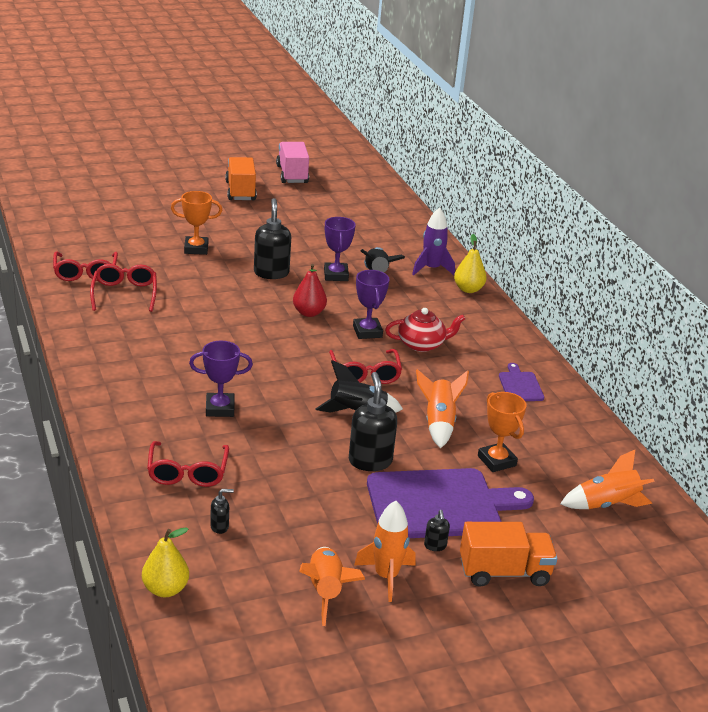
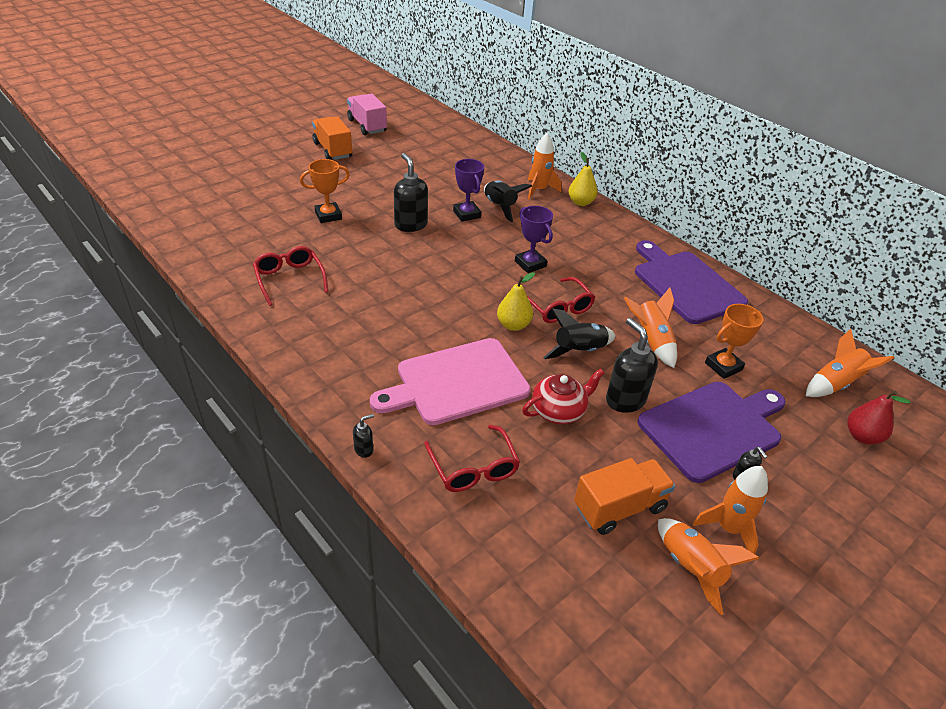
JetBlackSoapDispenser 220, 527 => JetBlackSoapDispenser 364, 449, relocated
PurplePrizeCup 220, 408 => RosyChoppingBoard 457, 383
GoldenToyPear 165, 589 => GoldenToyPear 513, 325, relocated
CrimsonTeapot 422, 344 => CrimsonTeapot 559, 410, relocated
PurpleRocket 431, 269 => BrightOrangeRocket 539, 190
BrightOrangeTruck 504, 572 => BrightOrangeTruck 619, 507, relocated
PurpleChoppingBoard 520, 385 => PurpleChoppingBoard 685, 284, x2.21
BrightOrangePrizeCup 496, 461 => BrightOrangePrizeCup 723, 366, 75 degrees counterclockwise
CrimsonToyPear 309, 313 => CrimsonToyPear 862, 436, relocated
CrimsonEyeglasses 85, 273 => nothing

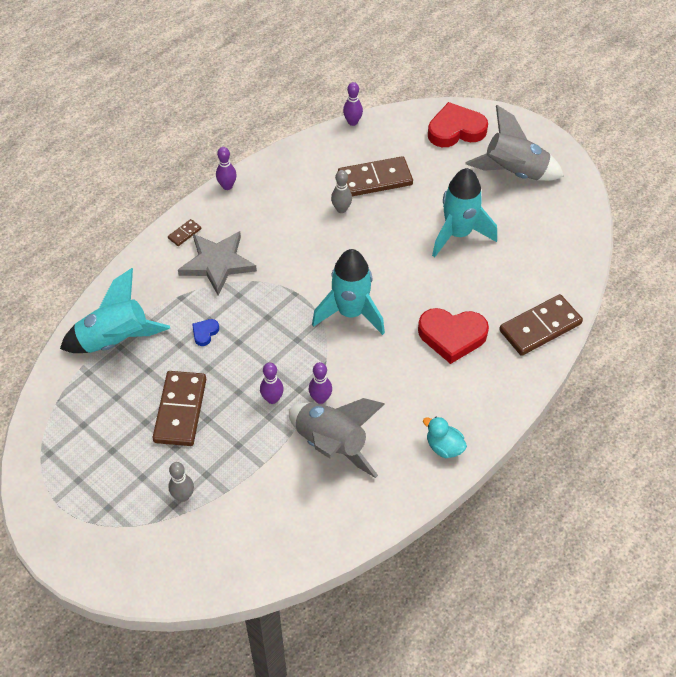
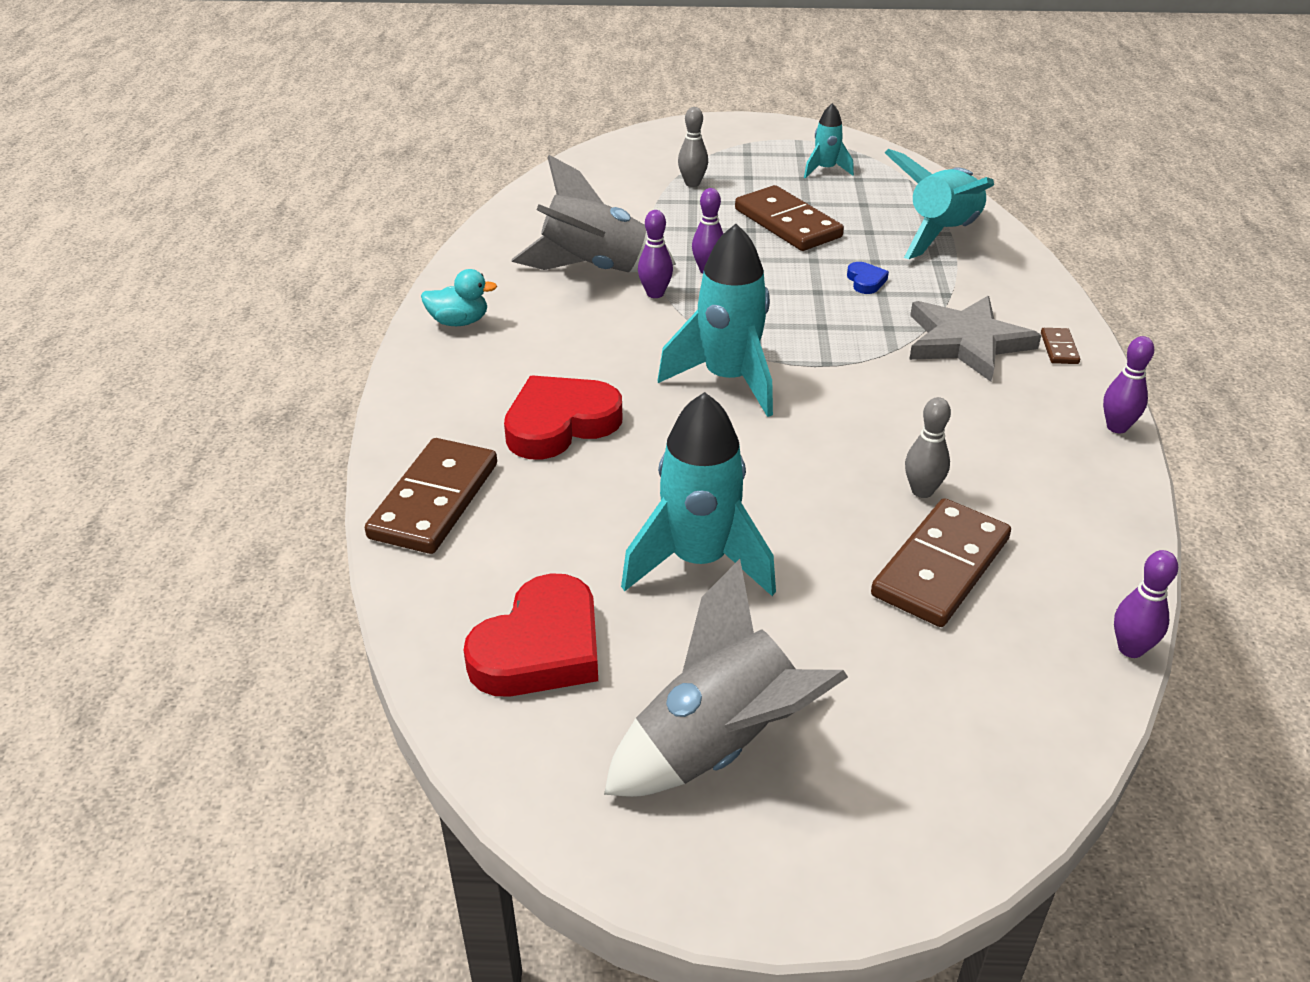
CrimsonHeartShape 455, 130 => CrimsonHeartShape 540, 648, relocated
nothing => AquaRocket 825, 170

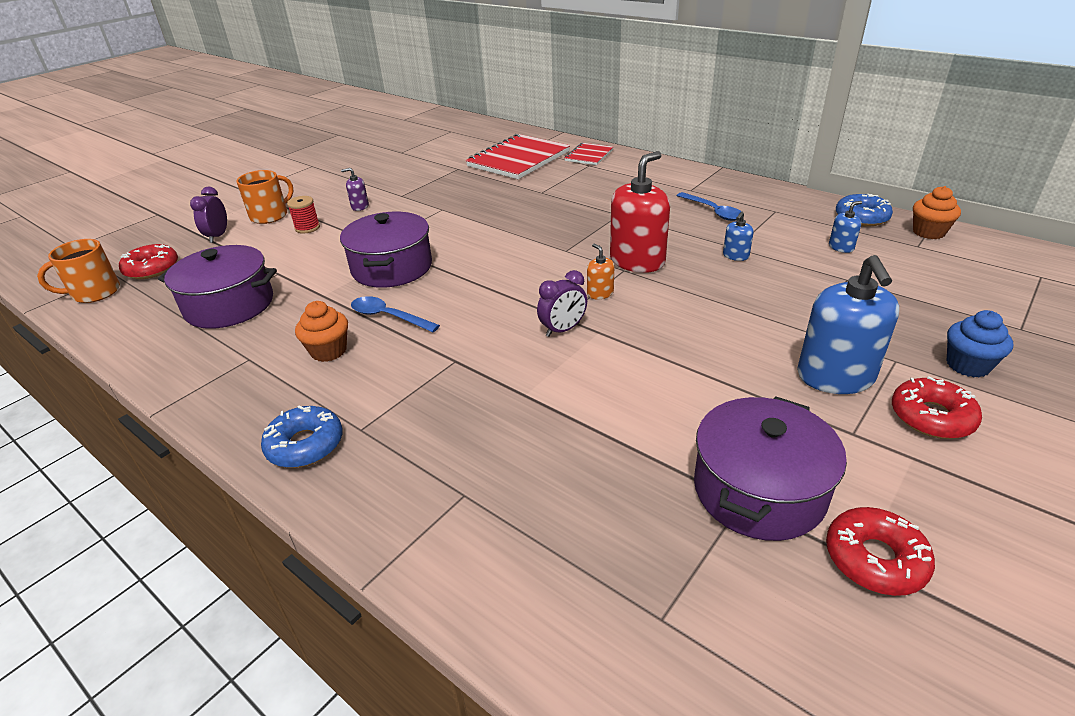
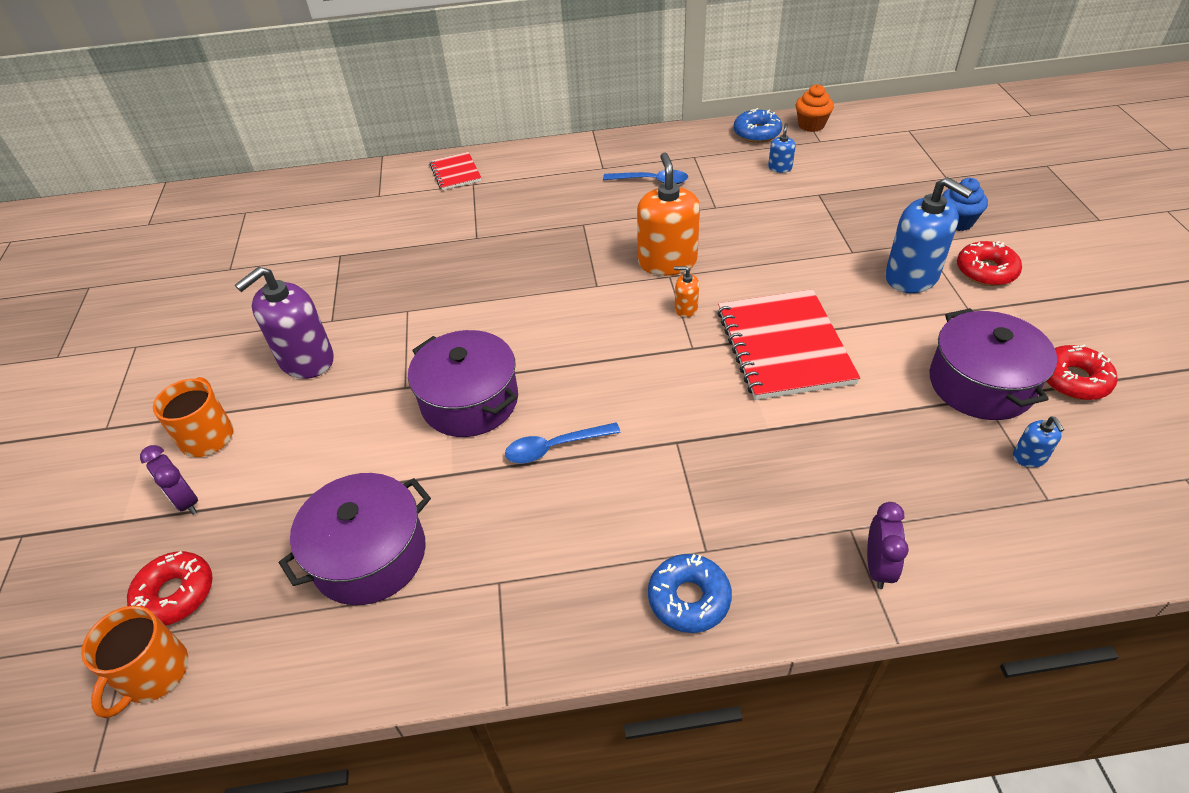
PurpleSoapDispenser 360, 206 => PurpleSoapDispenser 306, 360, x2.21
CrimsonSoapDispenser 637, 261 => BrightOrangeSoapDispenser 667, 262
CrimsonNotebook 518, 159 => CrimsonNotebook 784, 346, relocated
PurpleBedsideClock 563, 330 => PurpleBedsideClock 878, 567, relocated
CobaltSoapDispenser 735, 256 => CobaltSoapDispenser 1029, 457, relocated
CrimsonReelOfThread 307, 228 => nothing
BrightOrangeMuffin 328, 351 => nothing

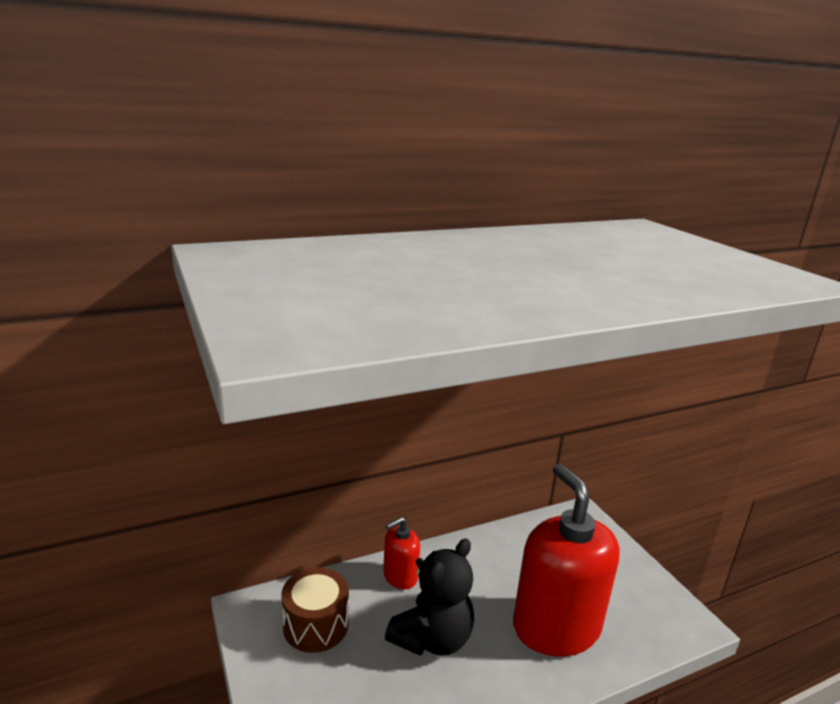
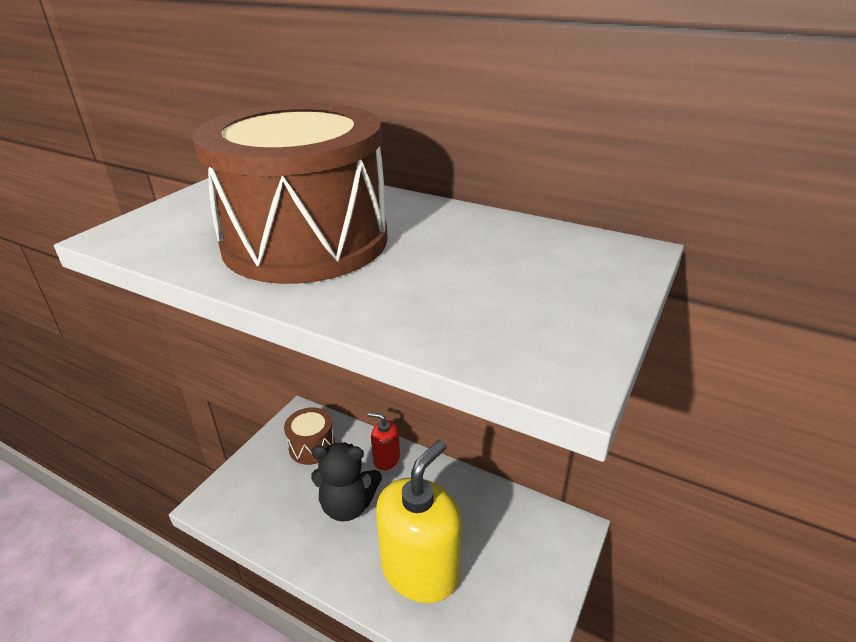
nothing => RussetSnareDrum 305, 241
CrimsonSoapDispenser 556, 627 => GoldenSoapDispenser 420, 570

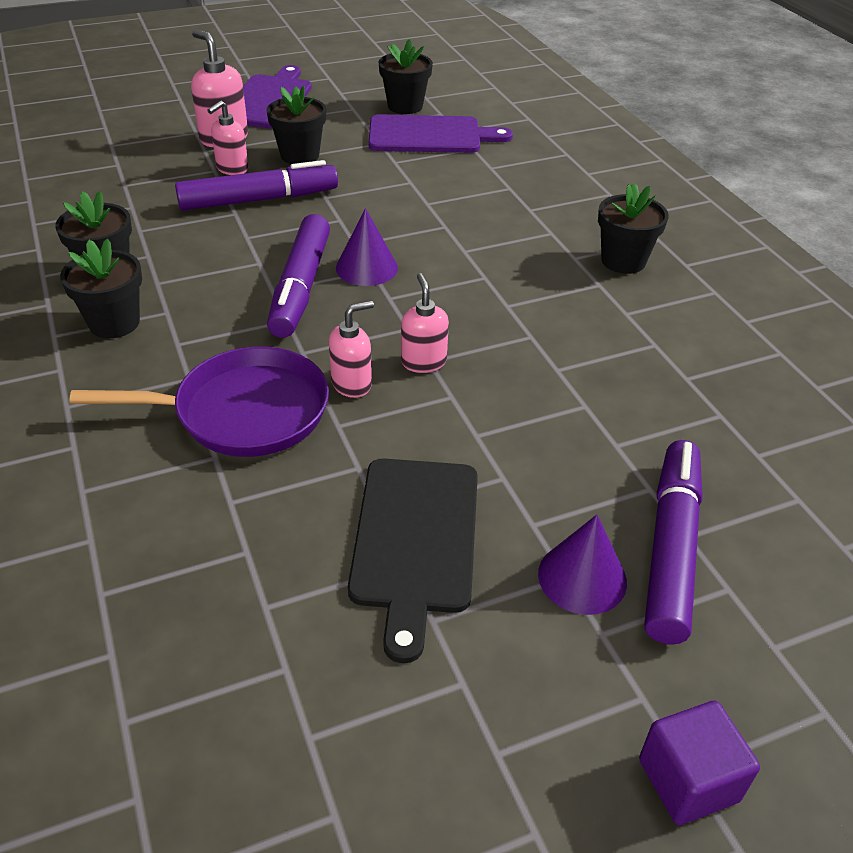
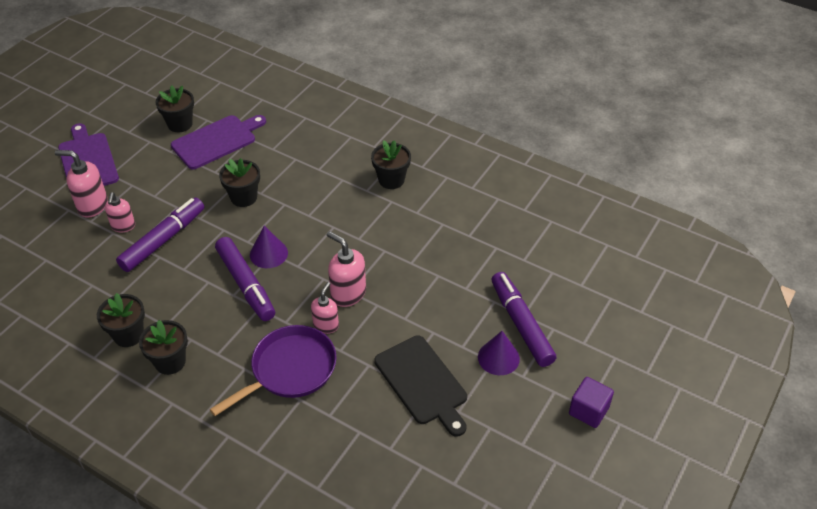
JetBlackFlowerPot 300, 155 => JetBlackFlowerPot 244, 197, relocated
RosySoapDispenser 423, 362 => RosySoapDispenser 348, 293, x1.51

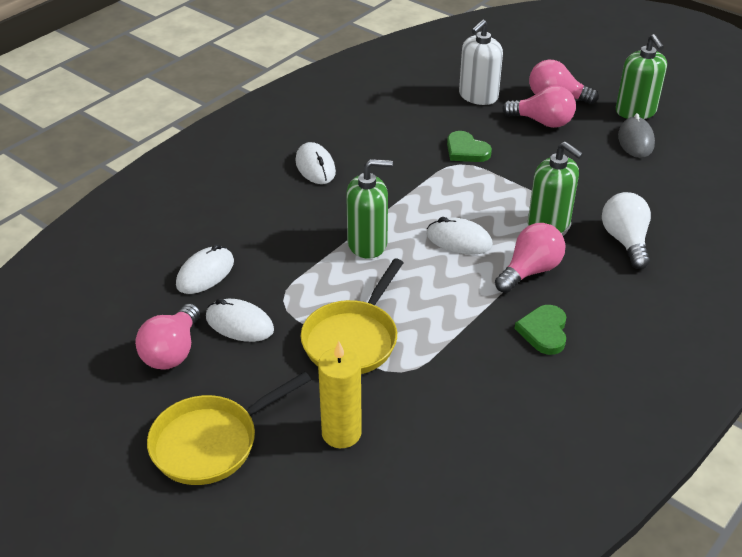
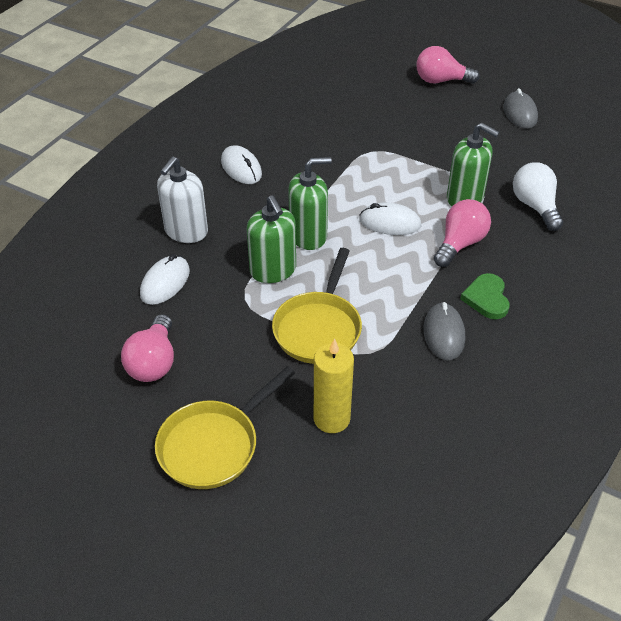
WhiteSoapDispenser 478, 96 => WhiteSoapDispenser 186, 231, relocated
EmeraldSoapDispenser 635, 111 => EmeraldSoapDispenser 273, 270, relocated
nothing => GrayComputerMouse 443, 334
WhiteComputerMouse 239, 324 => nothing
EmeraldHeartShape 466, 150 => nothing
RosyLightbulb 542, 122 => nothing

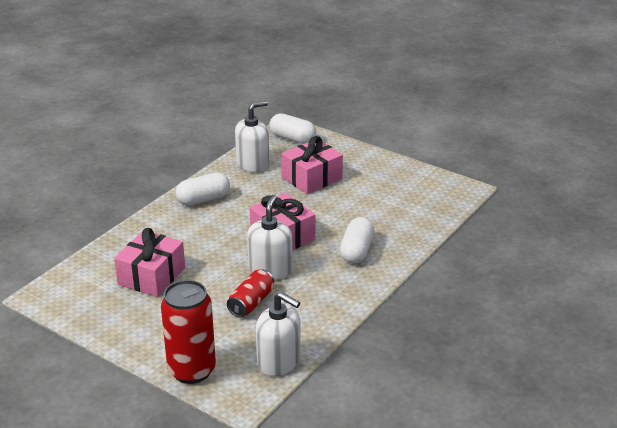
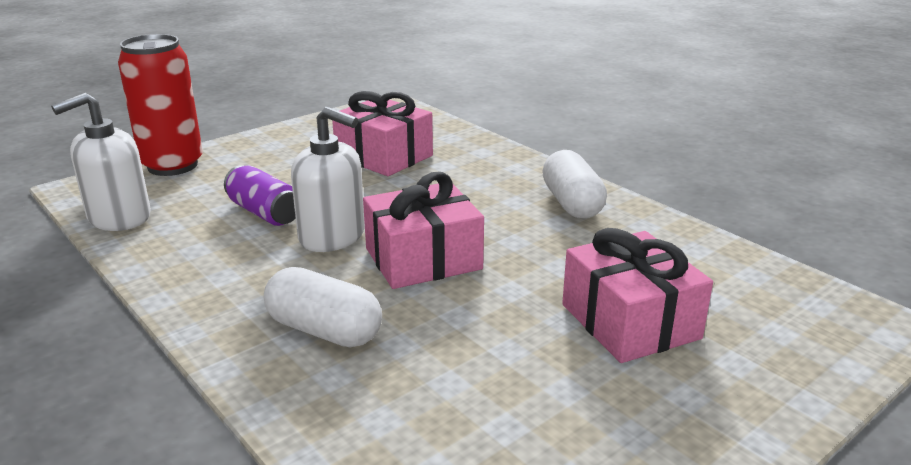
CrimsonCan 251, 303 => PurpleCan 264, 212
WhiteSoapDispenser 253, 164 => nothing
WhiteCapsule 292, 138 => nothing

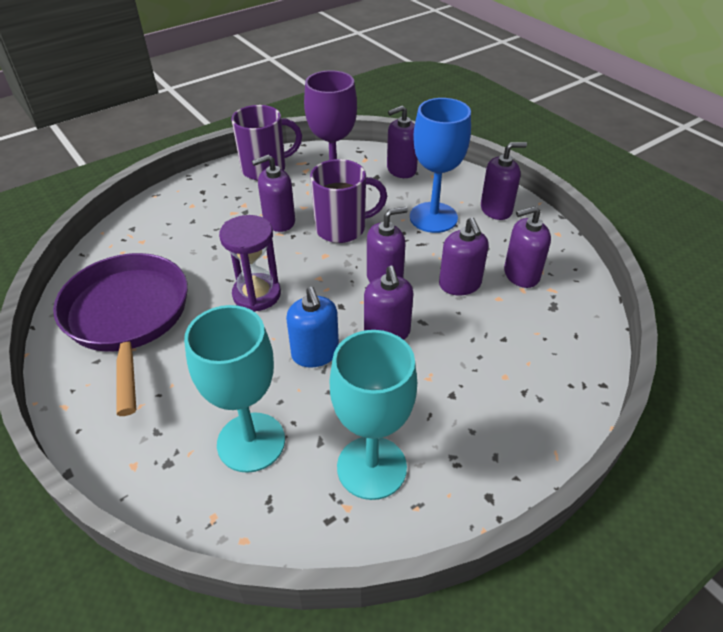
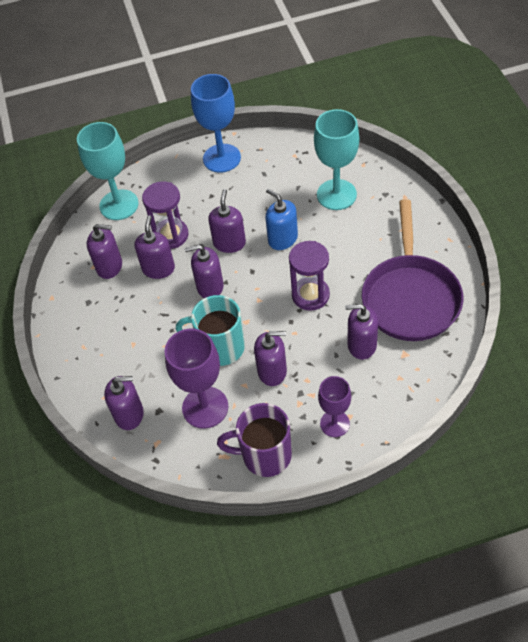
AquaWineGlass 371, 467 => AquaWineGlass 119, 205, relocated
nothing => PurpleHourglass 171, 235
PurpleTeaMug 342, 228 => AquaTeaMug 220, 347
CobaltWineGlass 433, 217 => CobaltWineGlass 221, 158, relocated
CobaltSoapDispenser 315, 353 => CobaltSoapDispenser 282, 239, 45 degrees counterclockwise
nothing => PurpleWineGlass 334, 423
PurpleSoapDispenser 496, 209 => PurpleSoapDispenser 361, 345, relocated

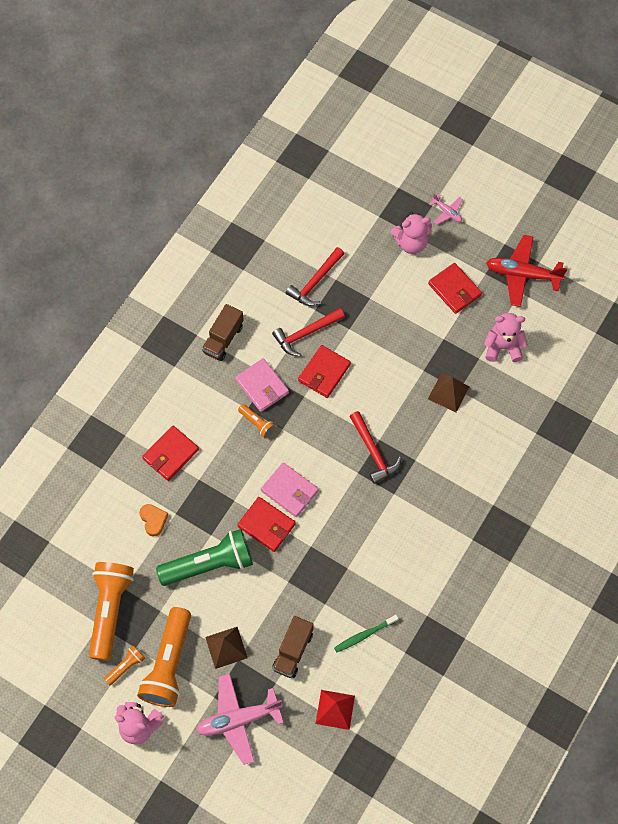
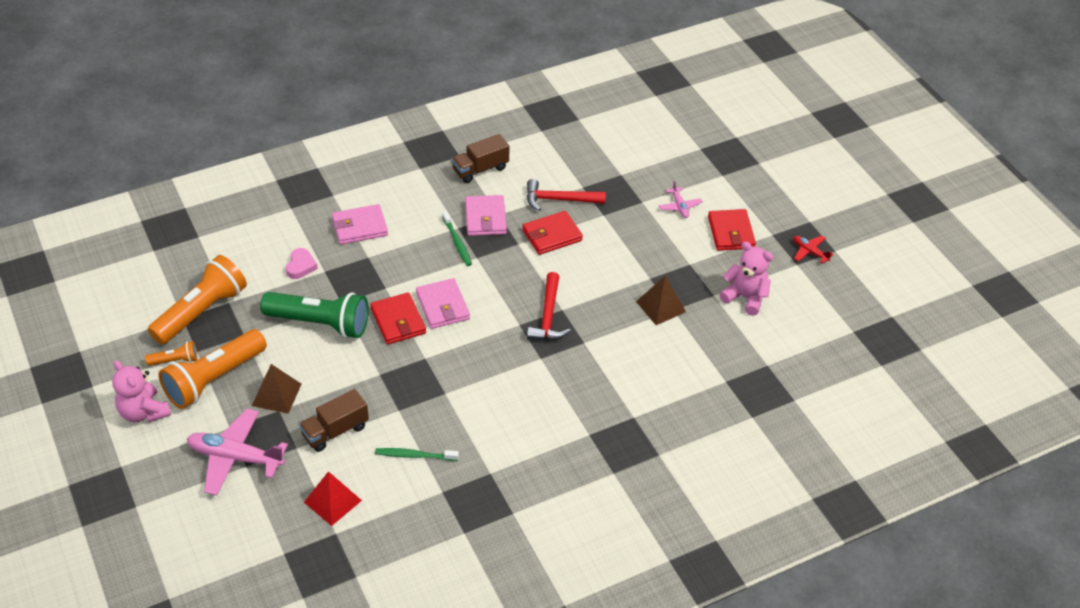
BrightOrangeHeartShape 153, 520 => RosyHeartShape 301, 266
CrimsonWallet 171, 454 => RosyWallet 360, 227
BrightOrangePocketTorch 257, 423 => EmeraldDentalBrush 457, 242
RosyPlane 447, 212 => RosyPlane 679, 206, relocated
CrimsonPlane 522, 274 => CrimsonPlane 810, 252, x0.50
CrimsonClawHammer 315, 282 => nothing
RosyTeddyBear 411, 243 => nothing

